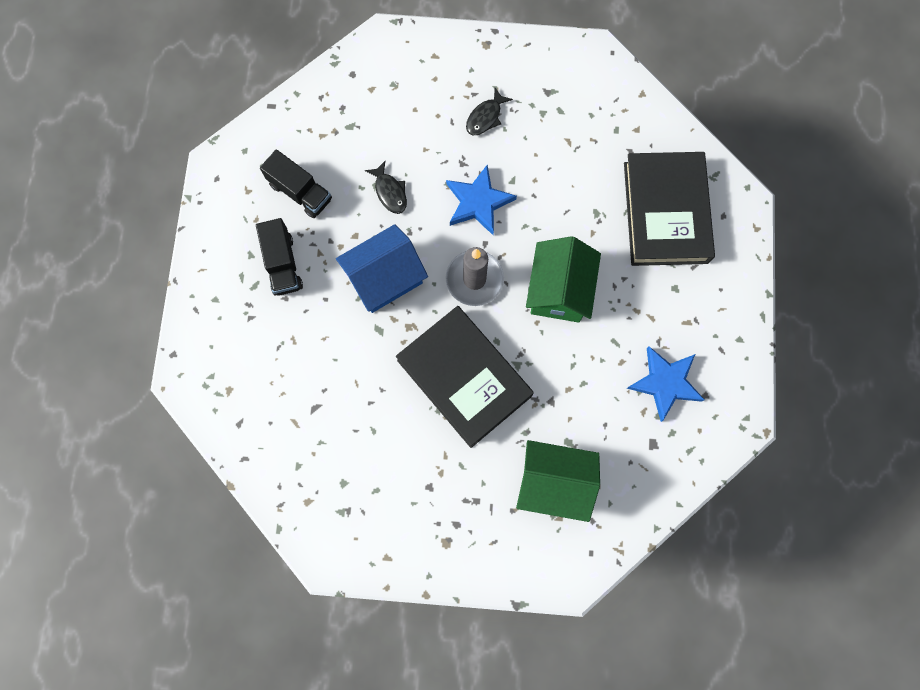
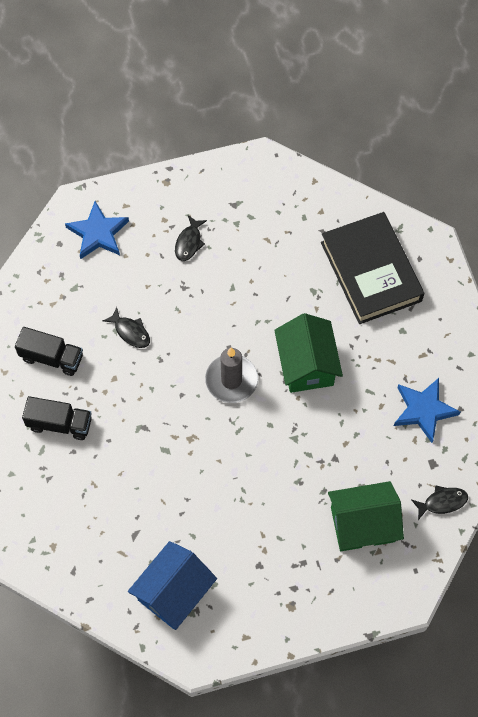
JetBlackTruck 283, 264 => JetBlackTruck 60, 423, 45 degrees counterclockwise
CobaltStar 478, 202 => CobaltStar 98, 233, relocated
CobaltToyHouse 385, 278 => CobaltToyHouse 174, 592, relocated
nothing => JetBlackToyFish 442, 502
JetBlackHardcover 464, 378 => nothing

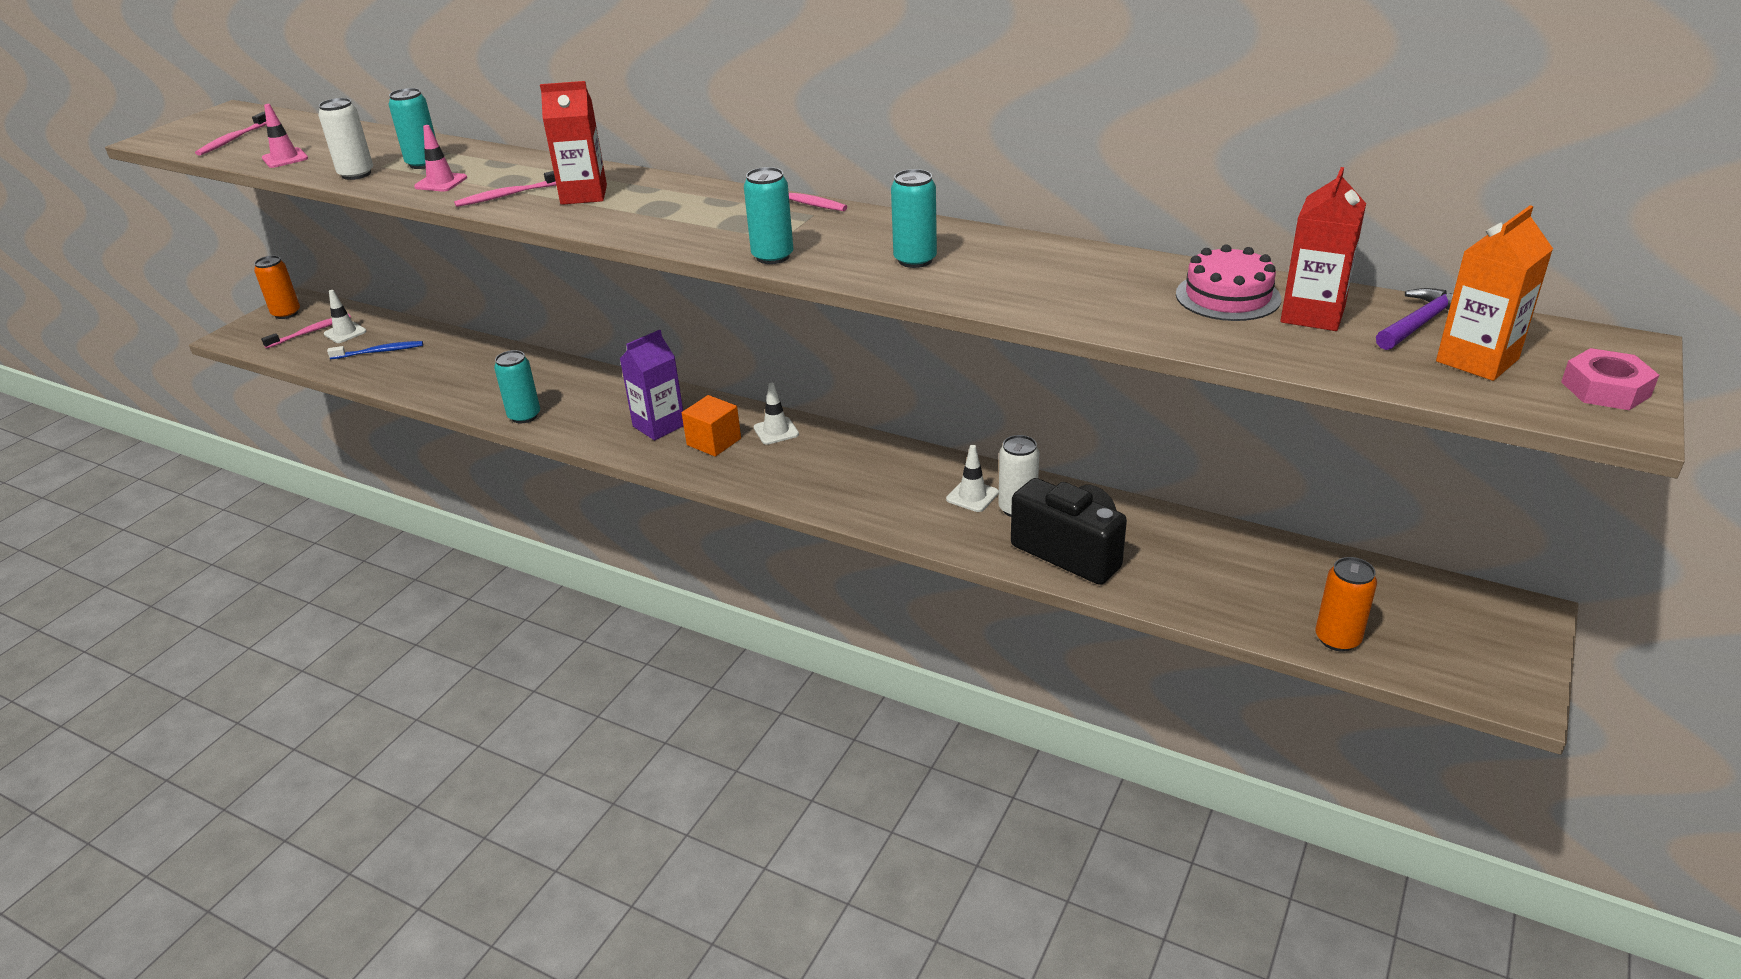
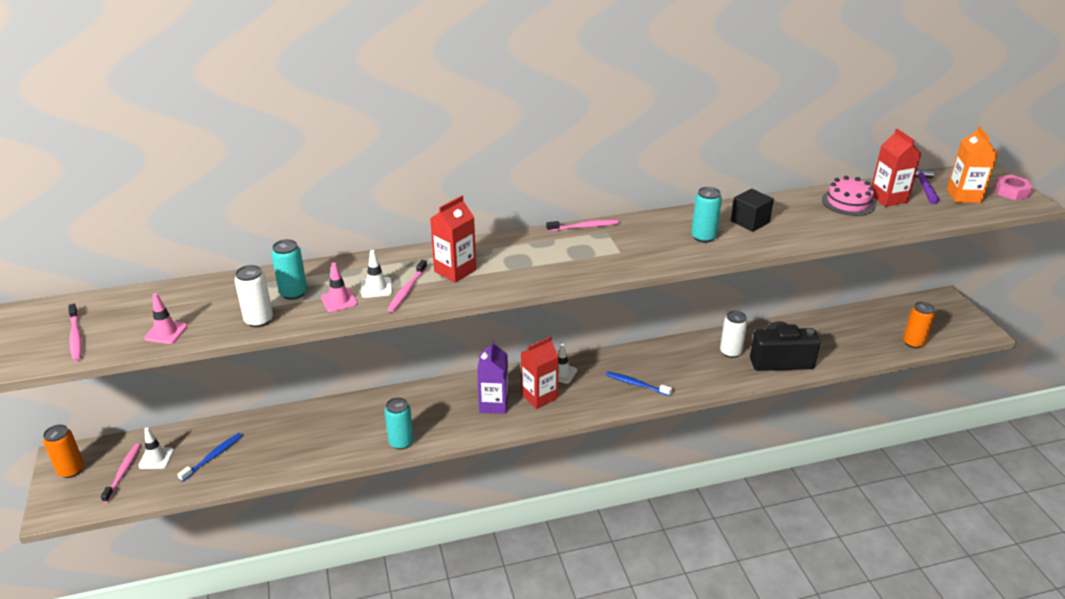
WhiteTrafficCone 972, 496 => WhiteTrafficCone 376, 288, relocated
BrightOrangeBlock 714, 442 => CrimsonMilkCarton 539, 396
nothing => CobaltDentalBrush 636, 384
nothing => JetBlackBlock 750, 222
AquaCan 772, 257 => nothing

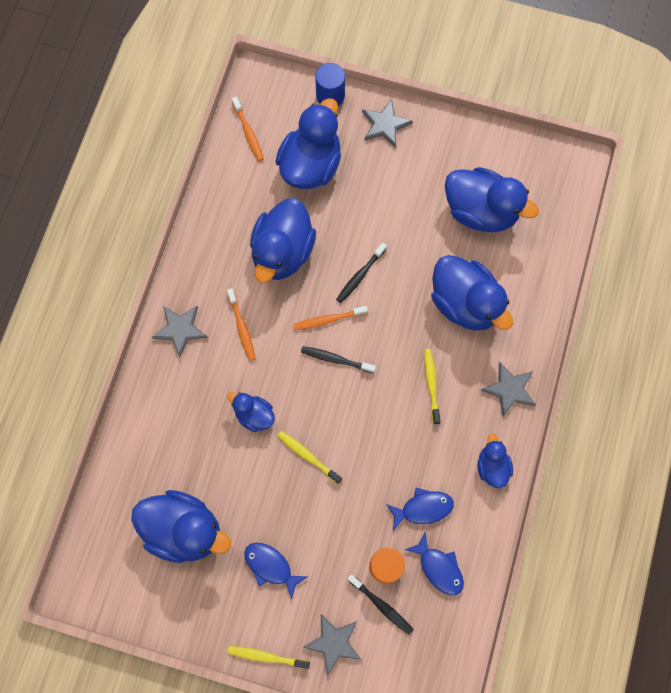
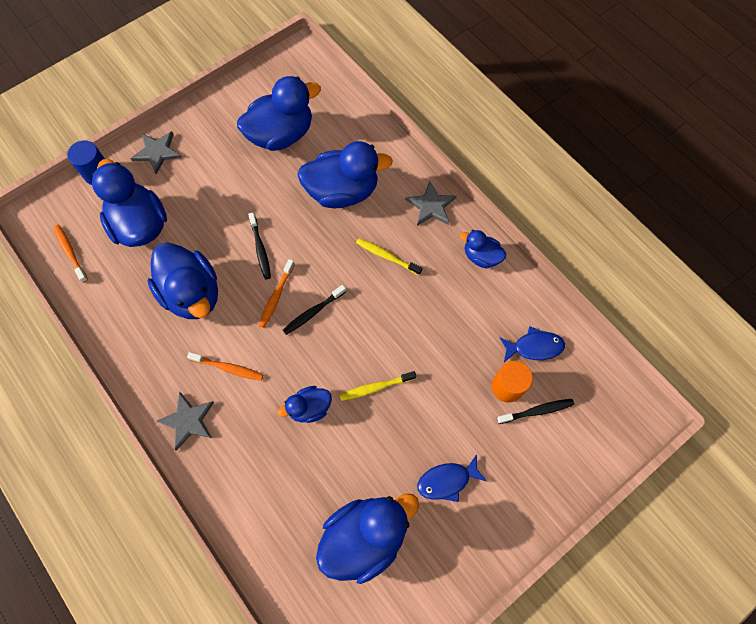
BrightOrangeDentalBrush 248, 132 => BrightOrangeDentalBrush 70, 252, 135 degrees counterclockwise
GoldenDentalBrush 266, 657 => nothing
GrayStar 333, 643 => nothing
CobaltToyFish 423, 508 => nothing

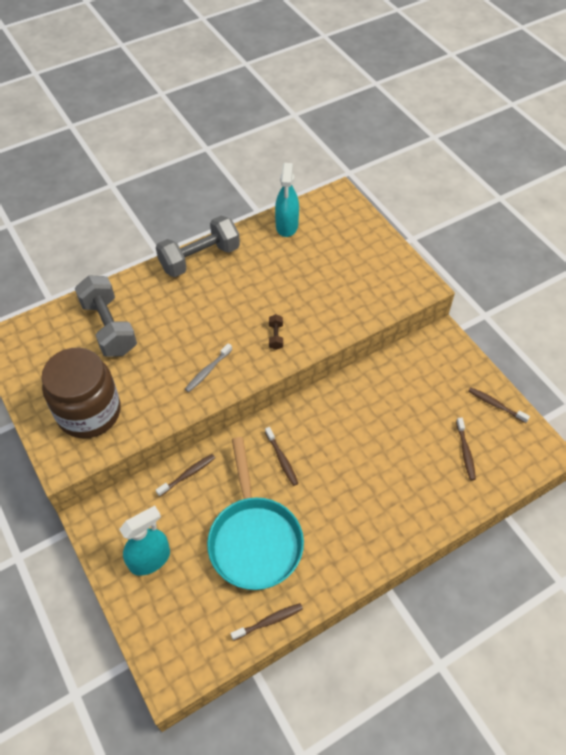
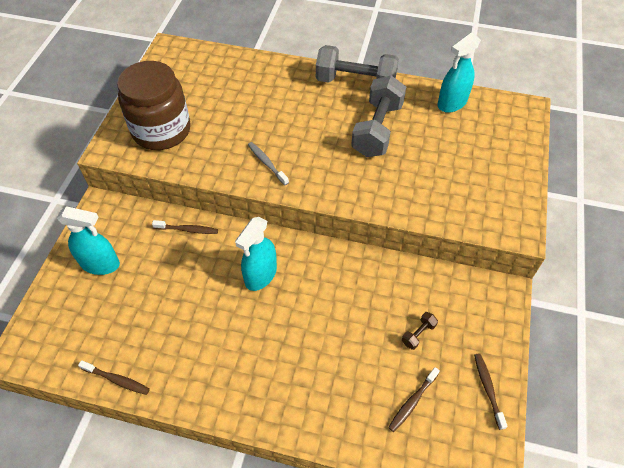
RussetDentalBrush 281, 459 => AquaSprayBottle 260, 275
GrayDentalBrush 208, 371 => GrayDentalBrush 267, 163, 60 degrees clockwise
GrayFreeWeight 109, 327 => GrayFreeWeight 377, 129, relocated
RussetFreeWeight 276, 336 => RussetFreeWeight 418, 334, relocated
AquaFryingPan 254, 539 => nothing

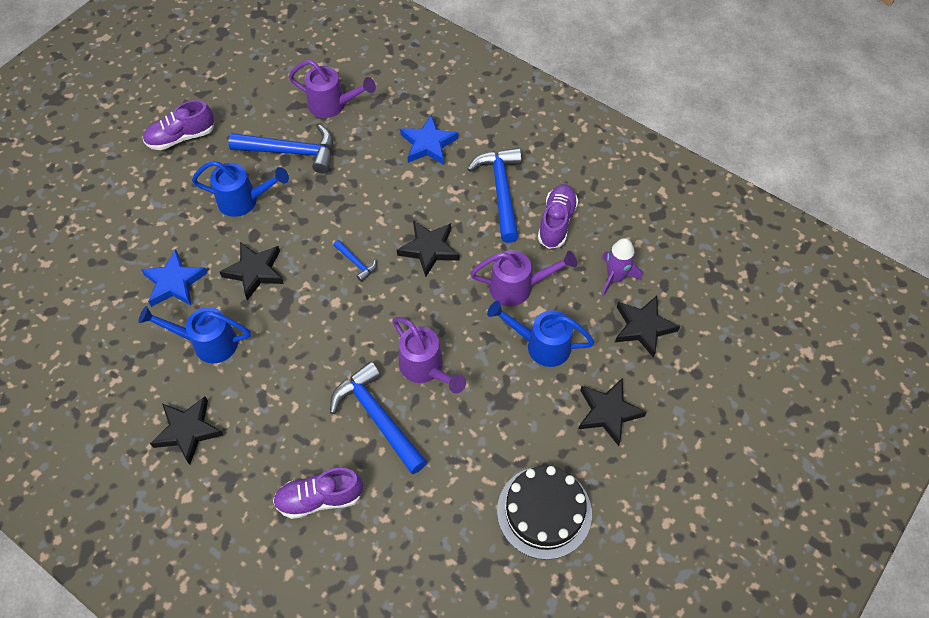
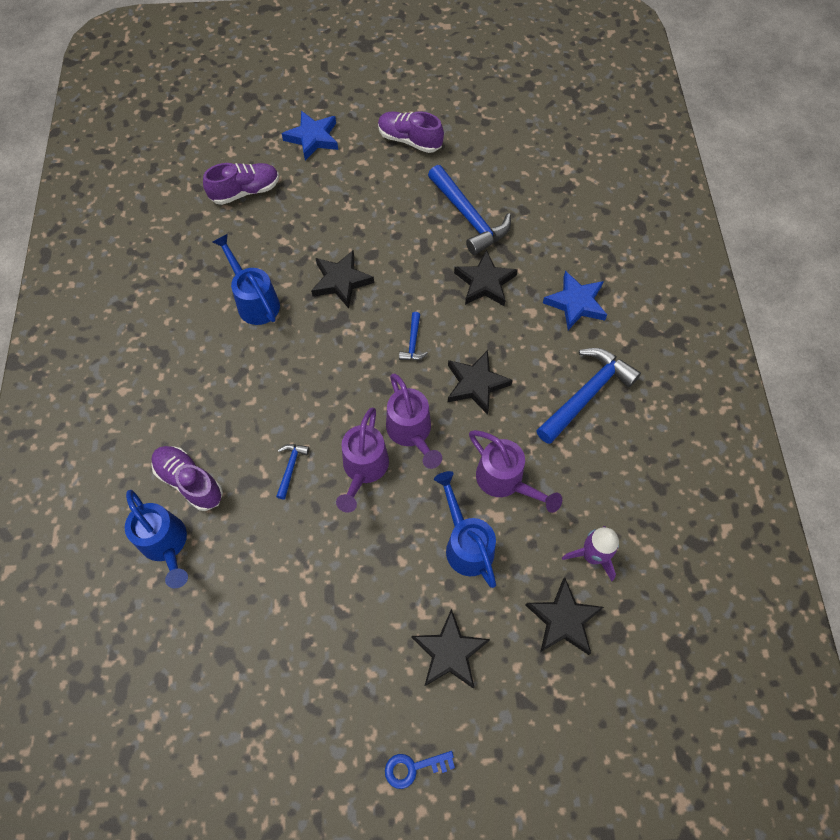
CobaltWateringPot 244, 200 => CobaltWateringPot 166, 544, relocated
PurpleLaceUpShoe 556, 222 => PurpleLaceUpShoe 245, 191, relocated
CobaltClawHammer 377, 417 => CobaltClawHammer 290, 467, x0.46
CobaltStar 174, 282 => CobaltStar 313, 138, relocated
nothing => CobaltDoorKey 413, 767
PurpleWateringPot 332, 105 => PurpleWateringPot 411, 432, relocated
JetBlackStar 188, 431 => JetBlackStar 485, 282, relocated
JetBlackLayerCake 544, 512 => nothing

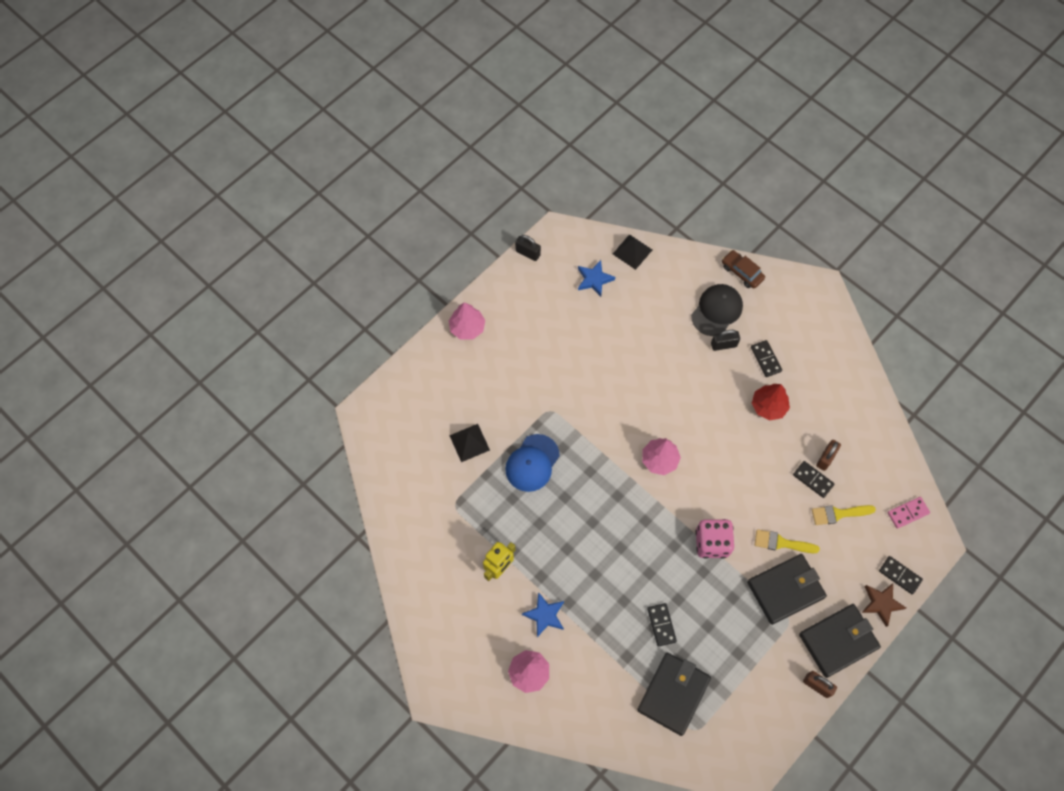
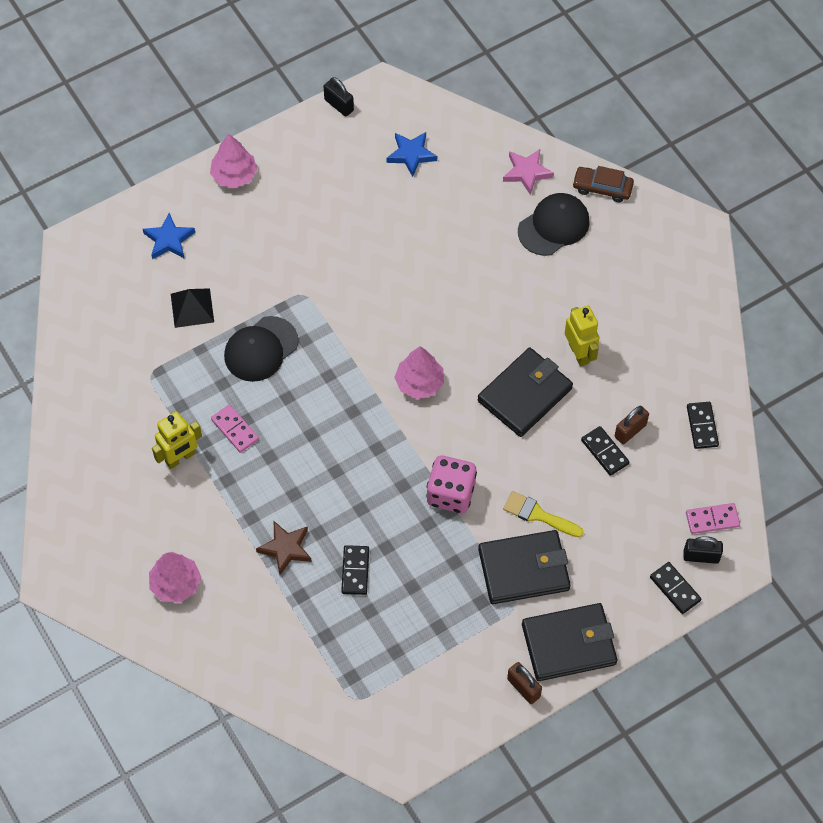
CobaltStar 545, 615 => CobaltStar 169, 240, relocated
nothing => RosyDominoTile 235, 429
CobaltBaseballCap 532, 463 => JetBlackBaseballCap 261, 349
RussetStar 881, 603 => RussetStar 286, 548, relocated
JetBlackWallet 673, 694 => JetBlackWallet 524, 394, relocated
nothing => RosyStar 527, 172
CrimsonToyTree 768, 406 => GoldenRobot 579, 353
RussetCar 742, 272 => RussetCar 602, 188, 45 degrees counterclockwise
JetBlackSmallLock 723, 345 => JetBlackSmallLock 701, 556, relocated
JetBlackDominoTile 766, 359 => JetBlackDominoTile 702, 426, relocated
JetBlackPyramidShape 632, 252 => nothing
GoldenBrush 838, 514 => nothing

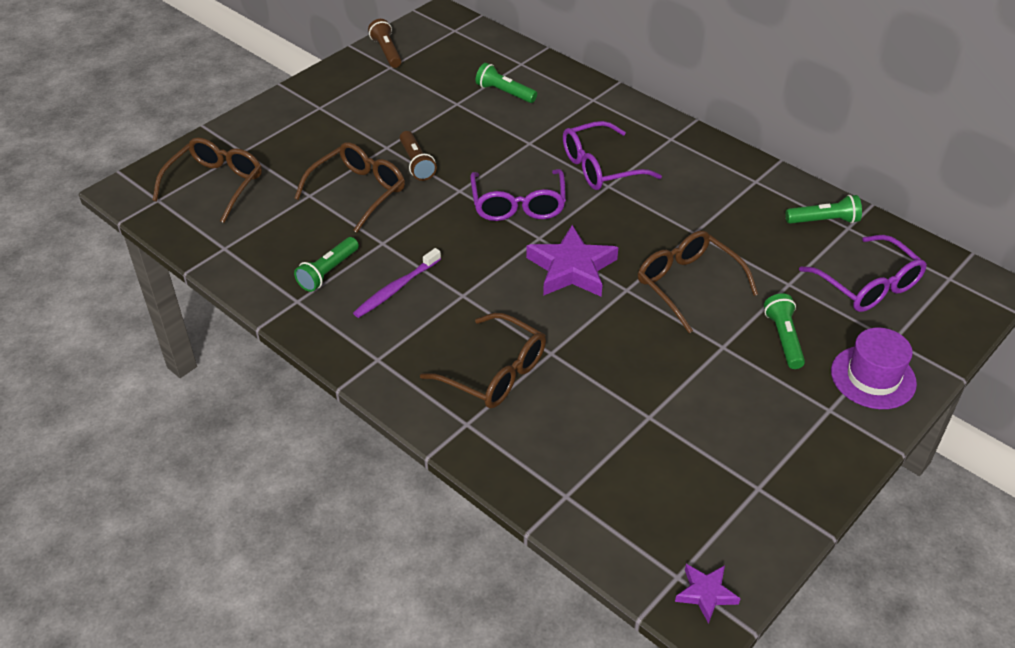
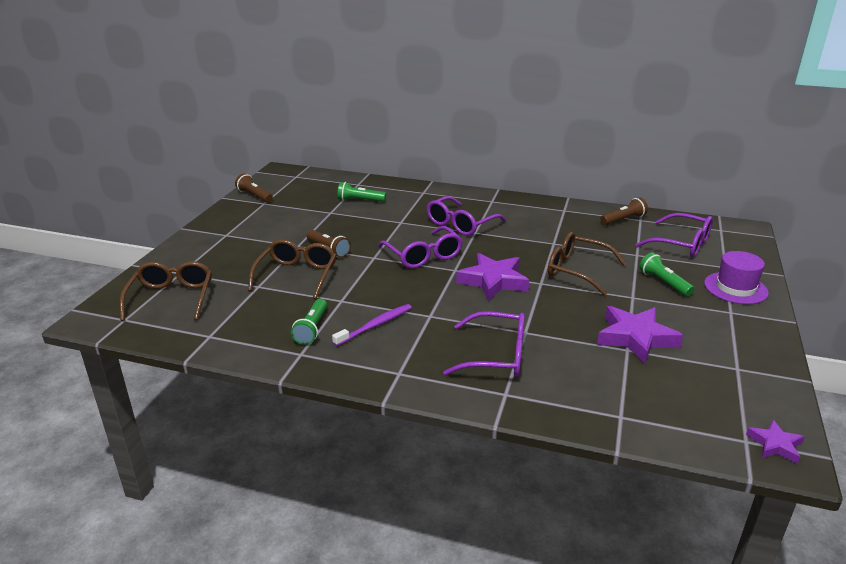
PurpleDentalBrush 396, 289 => PurpleDentalBrush 375, 325, 150 degrees counterclockwise
RussetEyeglasses 494, 372 => PurpleEyeglasses 496, 355
nothing => PurpleStar 635, 338
EmeraldPocketTorch 824, 221 => RussetPocketTorch 623, 220

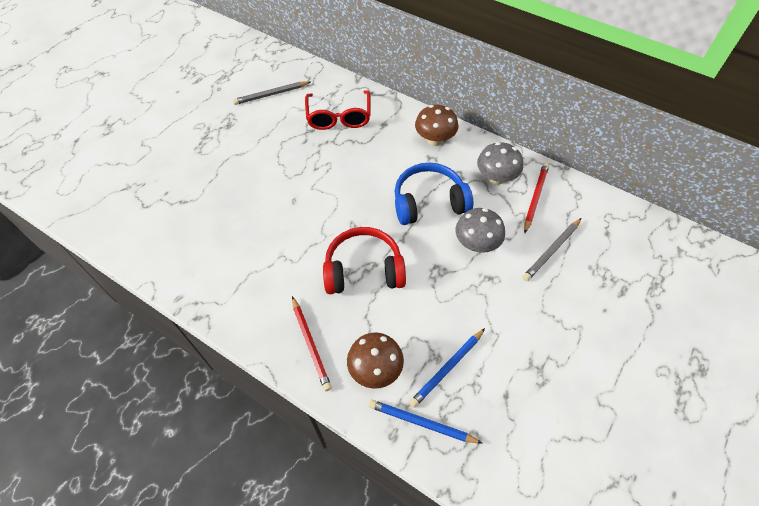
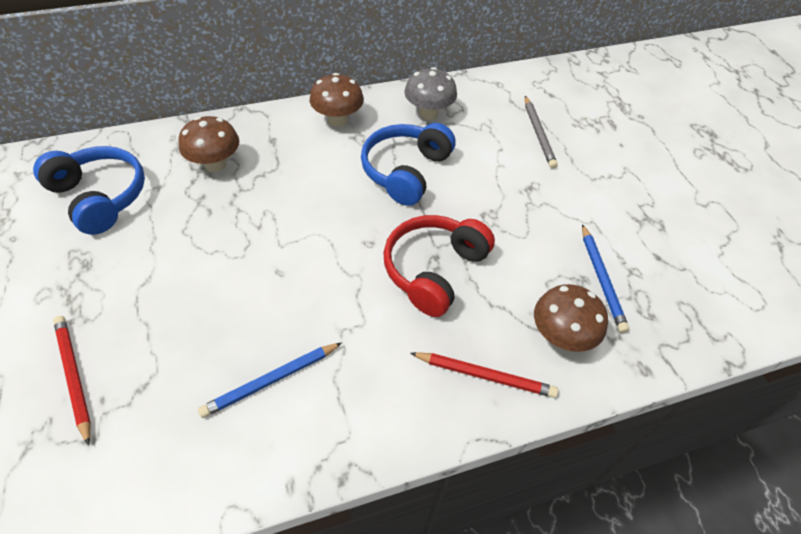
GrayPencil 271, 94 => CobaltHeadphones 100, 197
CrimsonPencil 535, 197 => CrimsonPencil 74, 376, relocated
CrimsonEyeglasses 339, 117 => RussetMushroom 215, 164
CobaltPencil 421, 423 => CobaltPencil 271, 381, relocated
GrayMushroom 476, 244 => nothing

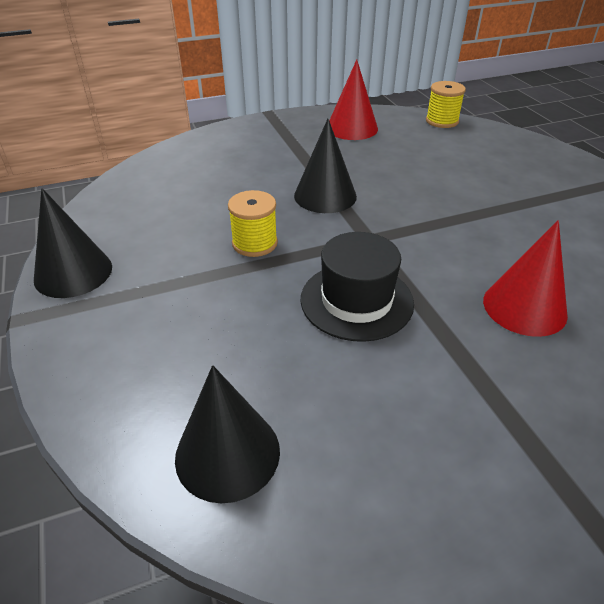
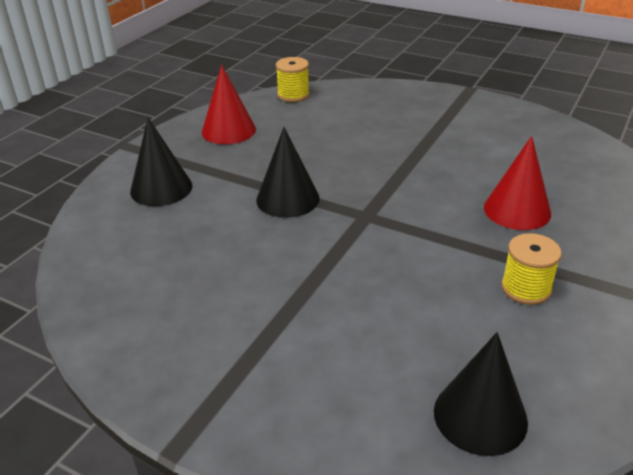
JetBlackConeShape 73, 273 => JetBlackConeShape 161, 188, relocated
GoldenReelOfThread 254, 243 => GoldenReelOfThread 526, 288, relocated
JetBlackTopHat 356, 301 => nothing

